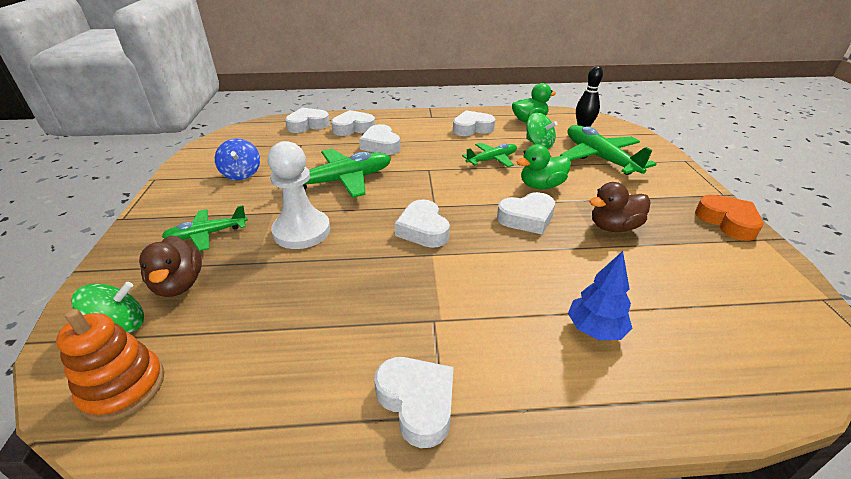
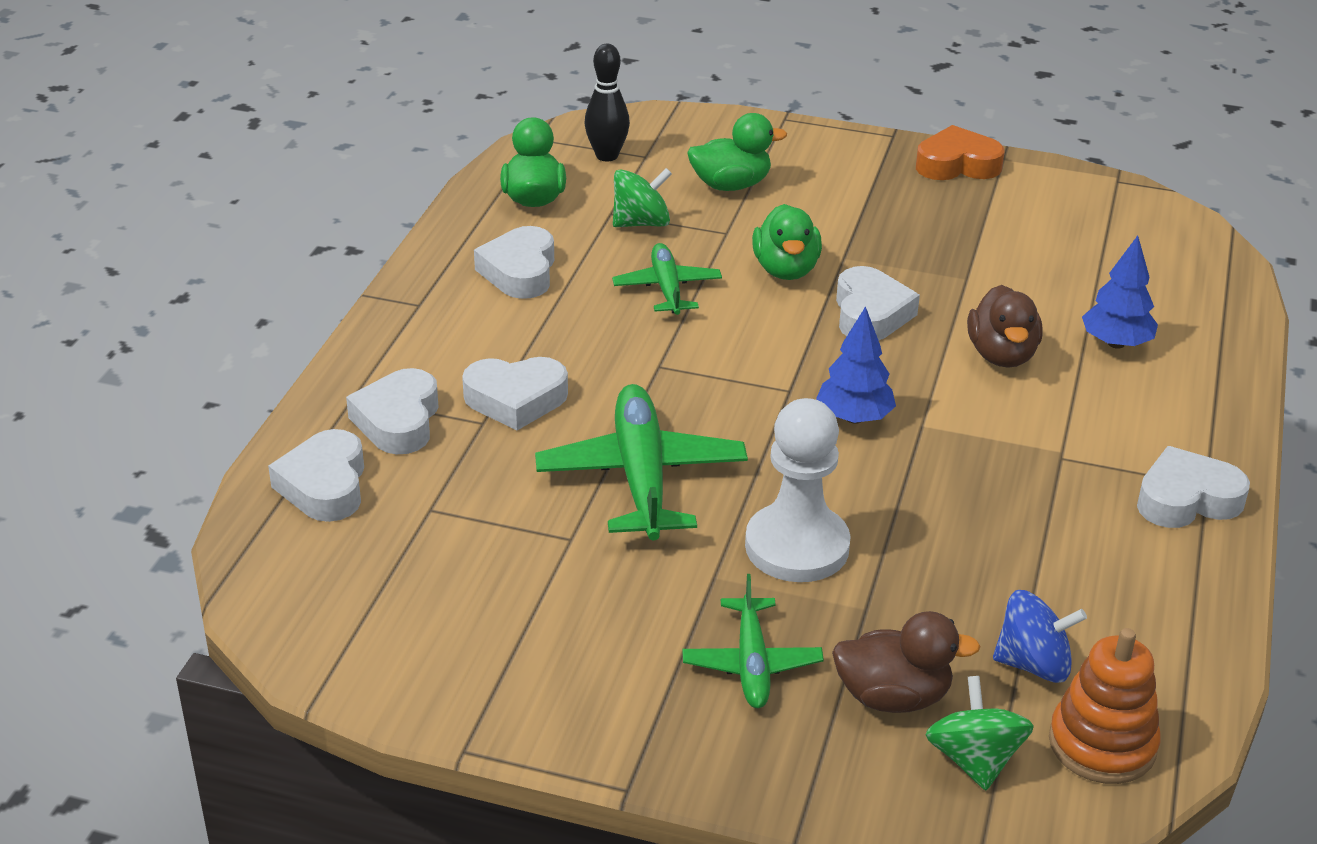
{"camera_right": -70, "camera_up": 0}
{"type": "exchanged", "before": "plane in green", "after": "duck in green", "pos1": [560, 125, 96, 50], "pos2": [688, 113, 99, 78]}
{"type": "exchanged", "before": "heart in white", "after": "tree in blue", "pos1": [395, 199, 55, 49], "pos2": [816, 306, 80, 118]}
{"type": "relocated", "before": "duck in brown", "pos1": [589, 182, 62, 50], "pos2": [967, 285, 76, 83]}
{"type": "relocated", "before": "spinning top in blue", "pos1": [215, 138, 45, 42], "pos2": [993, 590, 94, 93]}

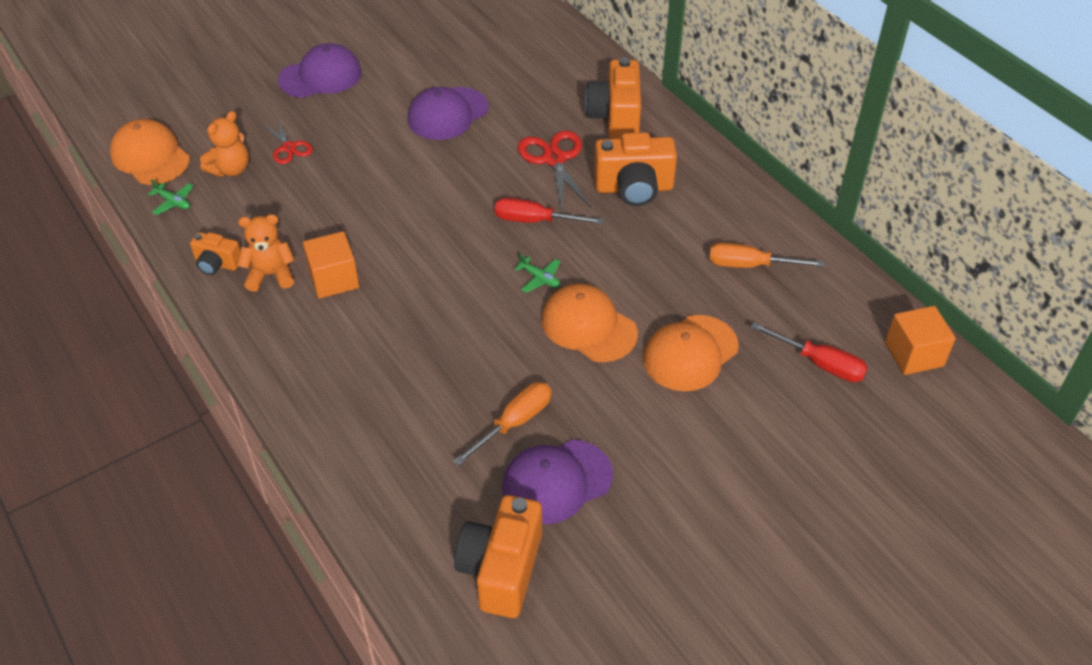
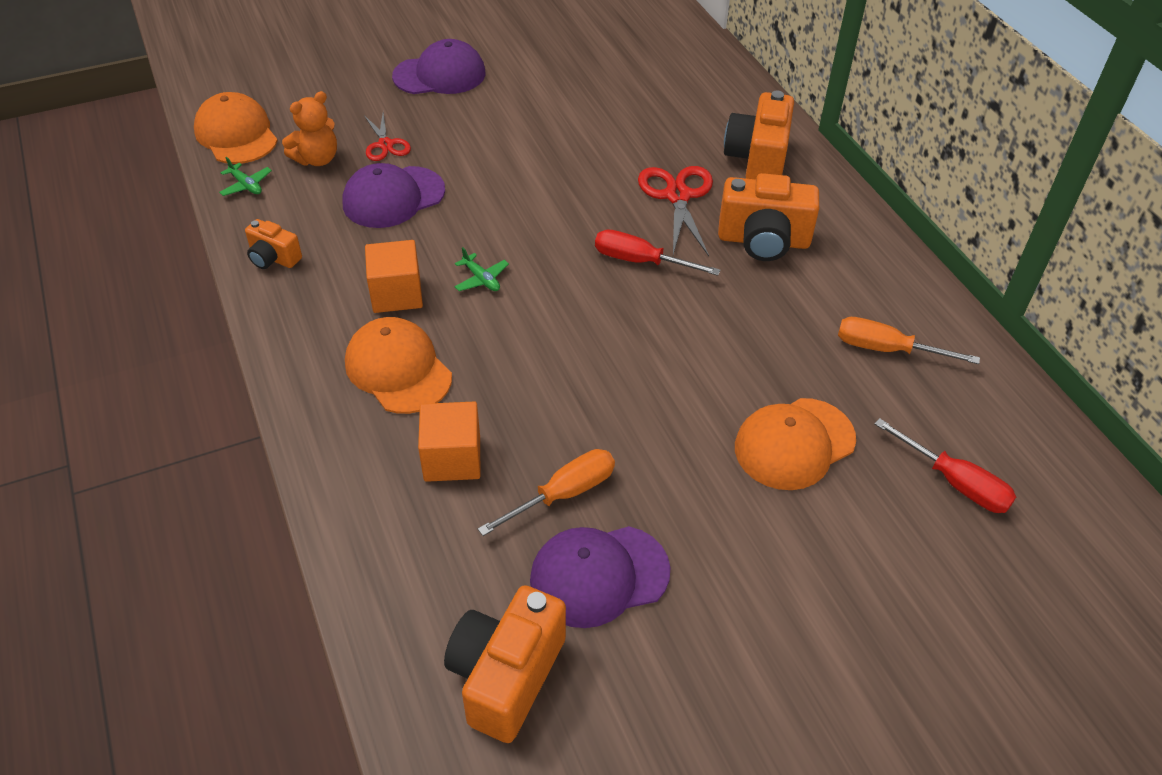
{"camera_right": 10, "camera_up": 0}
{"type": "relocated", "before": "cap in purple", "pos1": [408, 87, 81, 53], "pos2": [342, 163, 103, 65]}
{"type": "relocated", "before": "cap in orange", "pos1": [541, 283, 97, 79], "pos2": [345, 317, 107, 97]}
{"type": "relocated", "before": "cube in orange", "pos1": [885, 306, 71, 69], "pos2": [418, 402, 63, 80]}
{"type": "relocated", "before": "plane in green", "pos1": [514, 253, 47, 40], "pos2": [454, 247, 55, 44]}
{"type": "missing", "before": "teddy bear in orange", "pos1": [237, 214, 58, 78]}

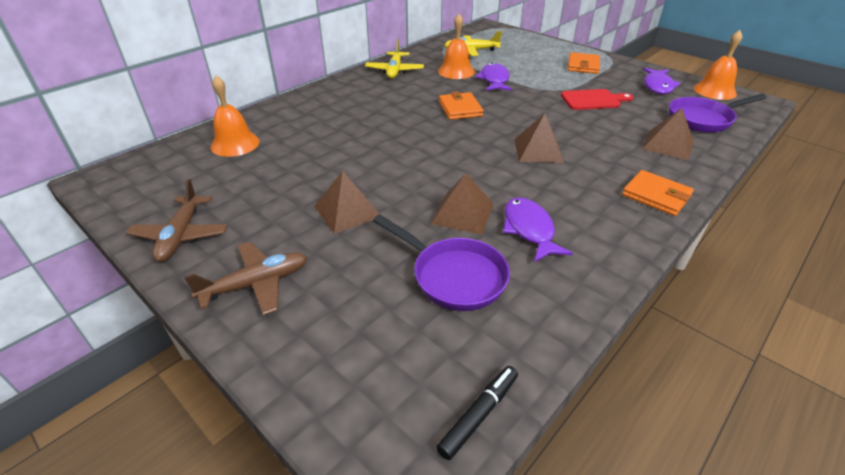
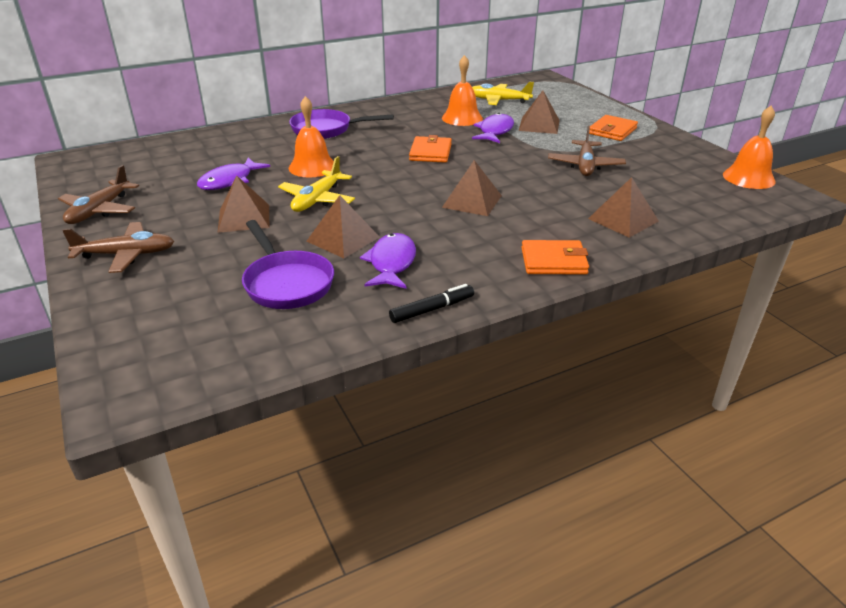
{"camera_right": 20, "camera_up": -5}
{"type": "relocated", "before": "fish in purple", "pos1": [643, 68, 38, 26], "pos2": [197, 157, 73, 33]}
{"type": "relocated", "before": "plane in yellow", "pos1": [365, 40, 59, 39], "pos2": [278, 156, 77, 56]}
{"type": "relocated", "before": "bell in orange", "pos1": [211, 76, 49, 81], "pos2": [289, 96, 45, 82]}
{"type": "relocated", "before": "pan in purple", "pos1": [669, 94, 98, 39], "pos2": [289, 109, 105, 30]}
{"type": "relocated", "before": "marker in black", "pos1": [436, 366, 82, 94], "pos2": [389, 284, 85, 39]}
{"type": "appeared", "after": "pyramid in brown", "pos2": [518, 91, 42, 43]}
{"type": "spun", "before": "wallet in orange", "pos1": [622, 170, 72, 46], "pos2": [521, 240, 68, 35], "turn": -60}
{"type": "exchanged", "before": "cutting board in red", "after": "plane in brown", "pos1": [561, 89, 72, 21], "pos2": [548, 126, 78, 50]}

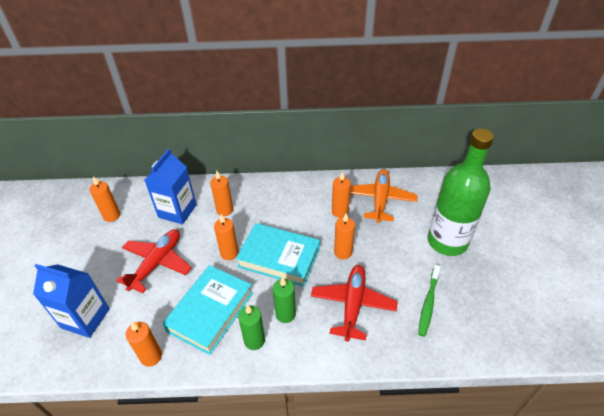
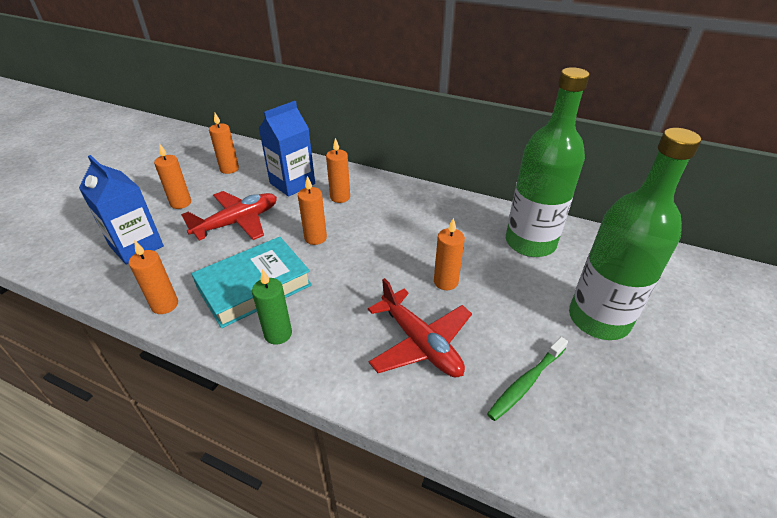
{"camera_right": 25, "camera_up": -5}
{"type": "relocated", "before": "candle in orange", "pos1": [332, 171, 19, 47], "pos2": [154, 143, 37, 66]}
{"type": "spun", "before": "plane in red", "pos1": [311, 265, 87, 77], "pos2": [368, 278, 104, 100], "turn": 105}
{"type": "exchanged", "before": "plane in orange", "after": "bottle in green", "pos1": [350, 169, 67, 54], "pos2": [506, 67, 84, 190]}
{"type": "missing", "before": "book in turquoise", "pos1": [236, 223, 84, 64]}
{"type": "missing", "before": "candle in green", "pos1": [273, 277, 23, 46]}

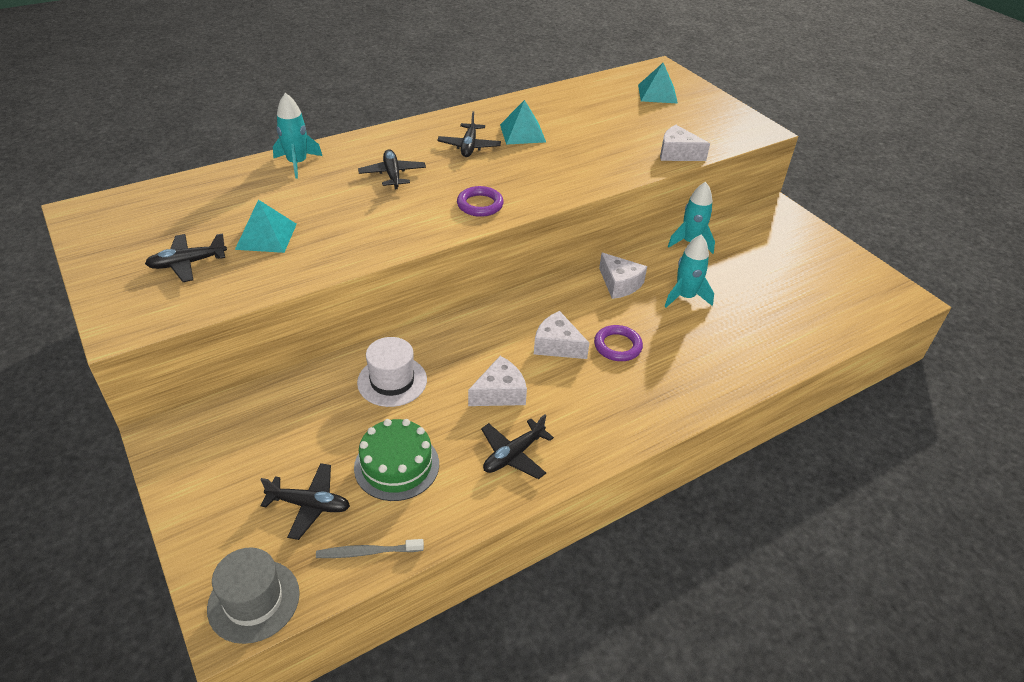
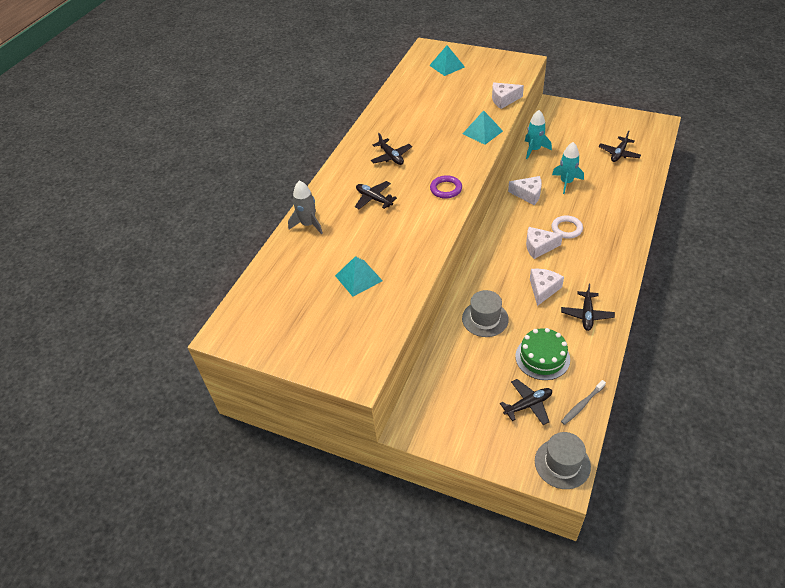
{"camera_right": -30, "camera_up": 5}
{"type": "colour", "before": "rocket in turquoise", "after": "rocket in grey", "pos1": [273, 93, 49, 86], "pos2": [288, 180, 35, 54]}
{"type": "colour", "before": "hat in white", "after": "hat in grey", "pos1": [357, 337, 70, 70], "pos2": [462, 290, 47, 47]}
{"type": "relocated", "before": "pyramid in turquoise", "pos1": [500, 100, 46, 45], "pos2": [463, 110, 40, 35]}
{"type": "colour", "before": "ring in purple", "after": "ring in white", "pos1": [594, 325, 49, 36], "pos2": [551, 215, 32, 24]}
{"type": "relocated", "before": "plane in black", "pos1": [145, 233, 82, 49], "pos2": [599, 130, 42, 32]}

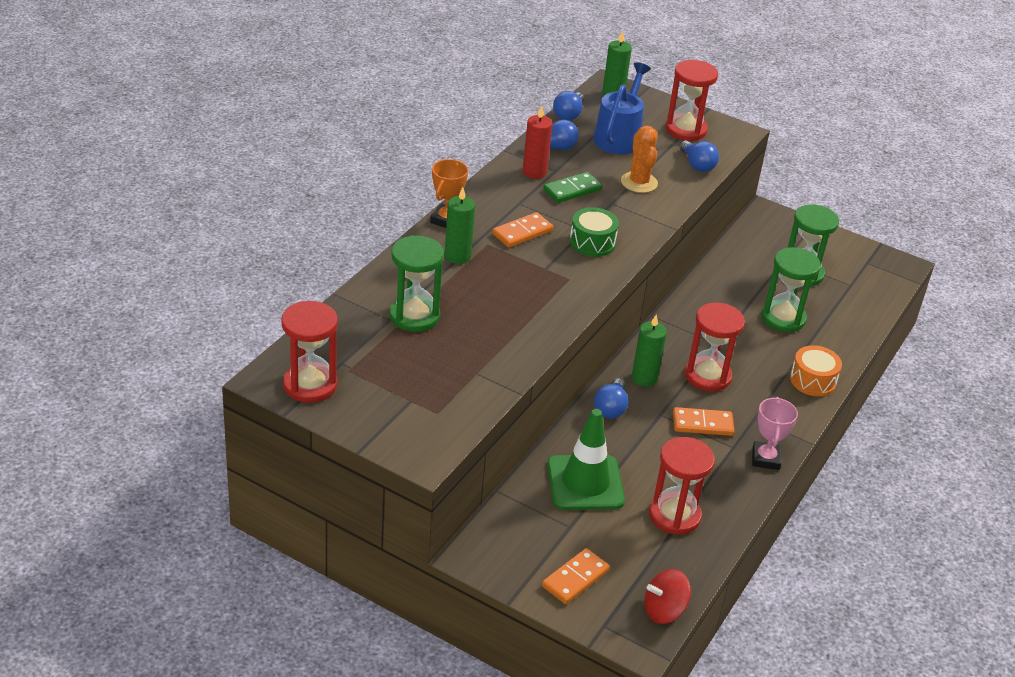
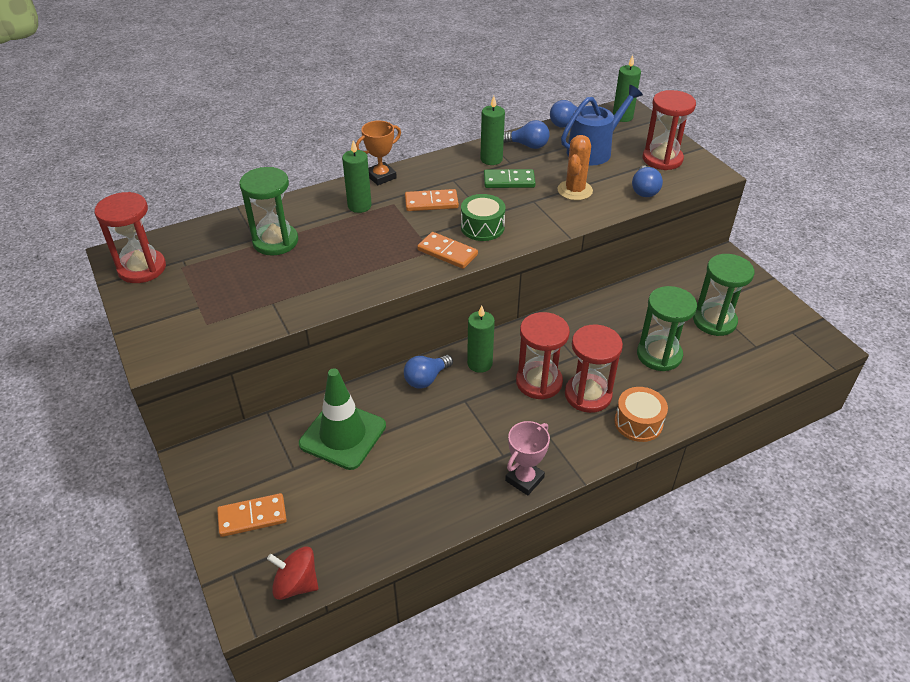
{"camera_right": 35, "camera_up": 5}
{"type": "relocated", "before": "domino in orange", "pos1": [673, 407, 62, 29], "pos2": [417, 232, 61, 37]}
{"type": "colour", "before": "candle in red", "after": "candle in green", "pos1": [522, 106, 31, 73], "pos2": [480, 96, 25, 69]}
{"type": "relocated", "before": "hourglass in red", "pos1": [649, 437, 66, 98], "pos2": [565, 325, 58, 88]}

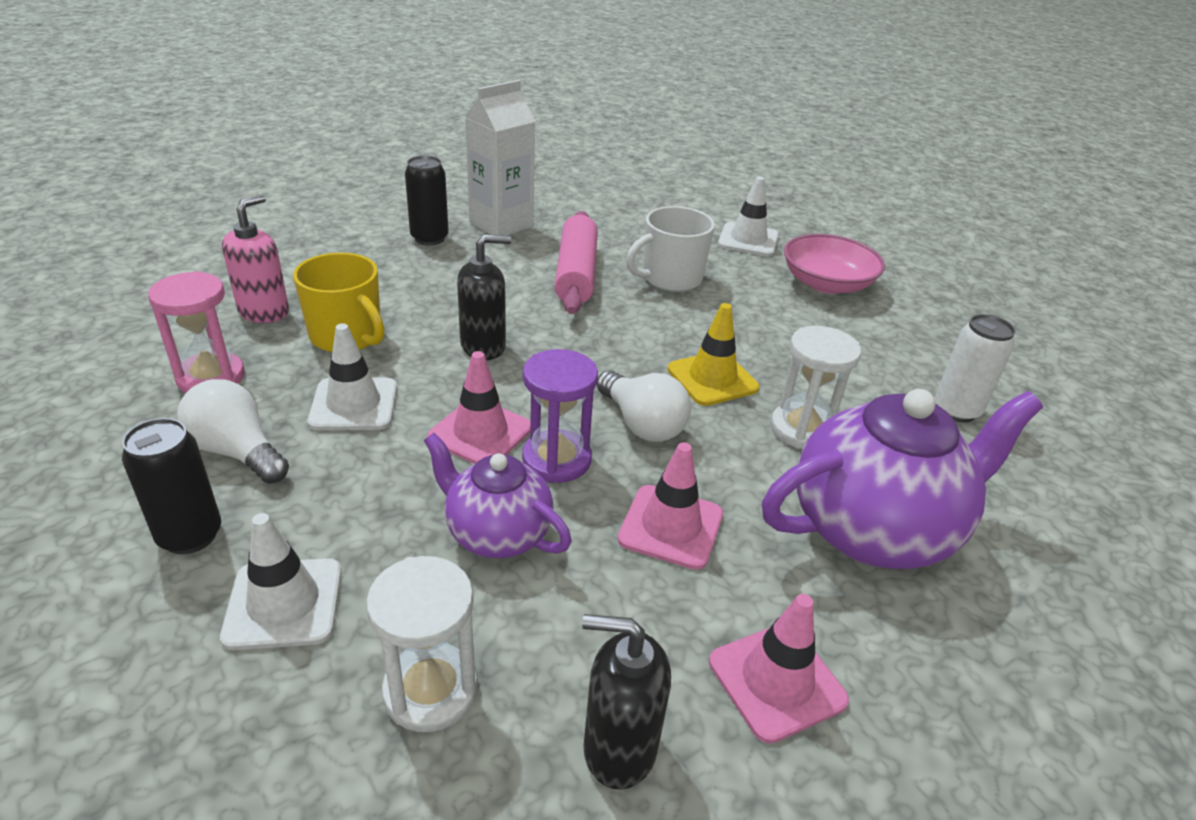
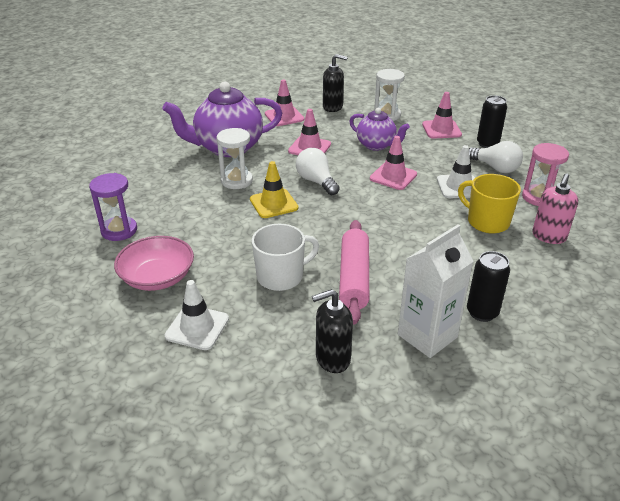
{"camera_right": -175, "camera_up": 0}
{"type": "relocated", "before": "hourglass in purple", "pos1": [522, 349, 76, 134], "pos2": [89, 173, 48, 68]}
{"type": "relocated", "before": "soap dispenser in black", "pos1": [457, 234, 54, 126], "pos2": [312, 289, 41, 84]}
{"type": "colour", "before": "traffic cone in white", "after": "traffic cone in pink", "pos1": [220, 513, 122, 137], "pos2": [422, 92, 40, 47]}
{"type": "missing", "before": "can in white", "pos1": [935, 314, 81, 109]}

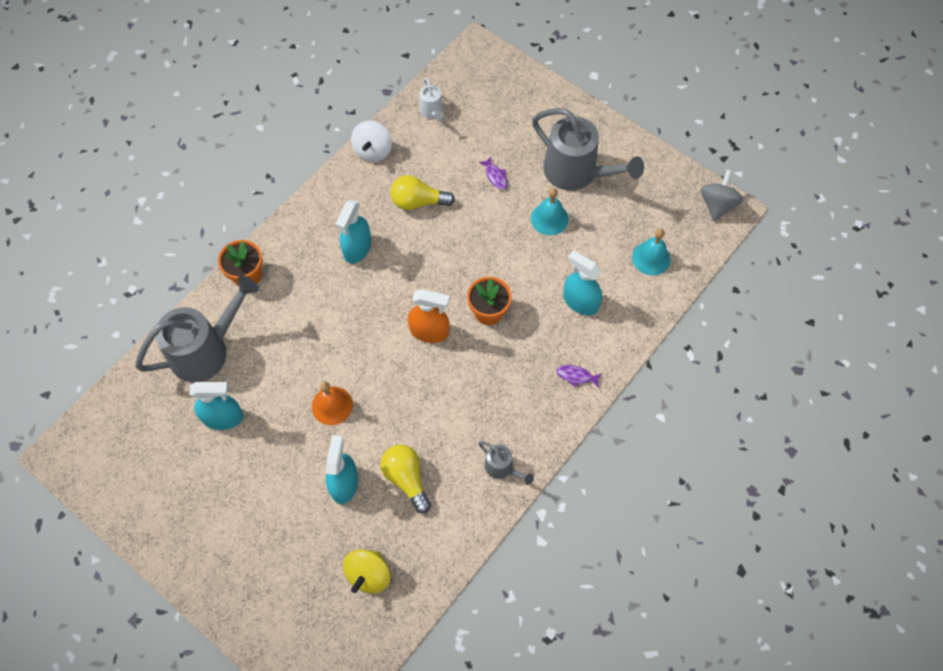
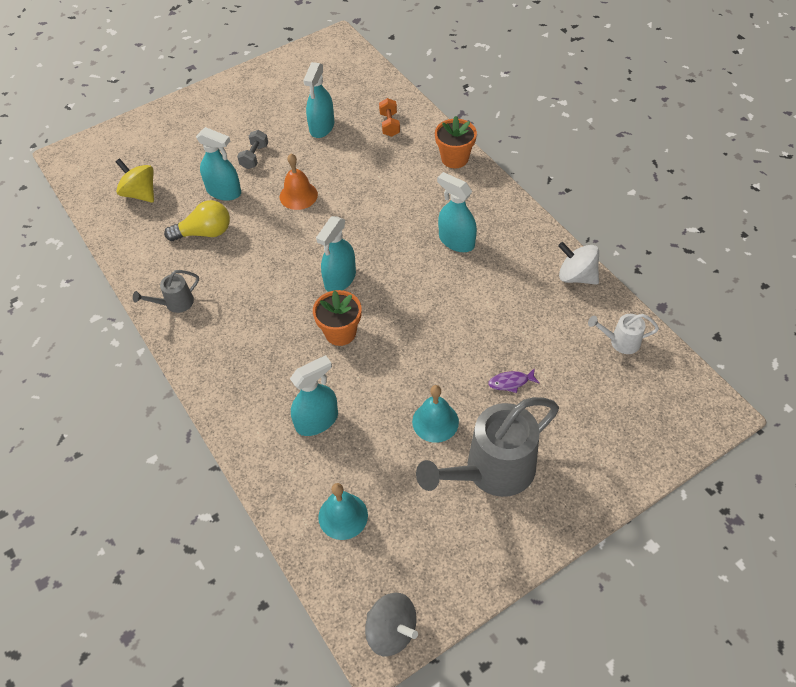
{"camera_right": 110, "camera_up": -10}
{"type": "appeared", "after": "dumbbell in grey", "pos2": [237, 130, 31, 39]}
{"type": "colour", "before": "spray bottle in orange", "after": "spray bottle in turquoise", "pos1": [408, 289, 42, 54], "pos2": [316, 216, 40, 76]}
{"type": "exchanged", "before": "watering can in grey", "after": "dumbbell in orange", "pos1": [135, 275, 124, 107], "pos2": [379, 98, 21, 39]}
{"type": "missing", "before": "light bulb in yellow", "pos1": [391, 175, 64, 35]}
{"type": "missing", "before": "fish in purple", "pos1": [556, 365, 46, 23]}

